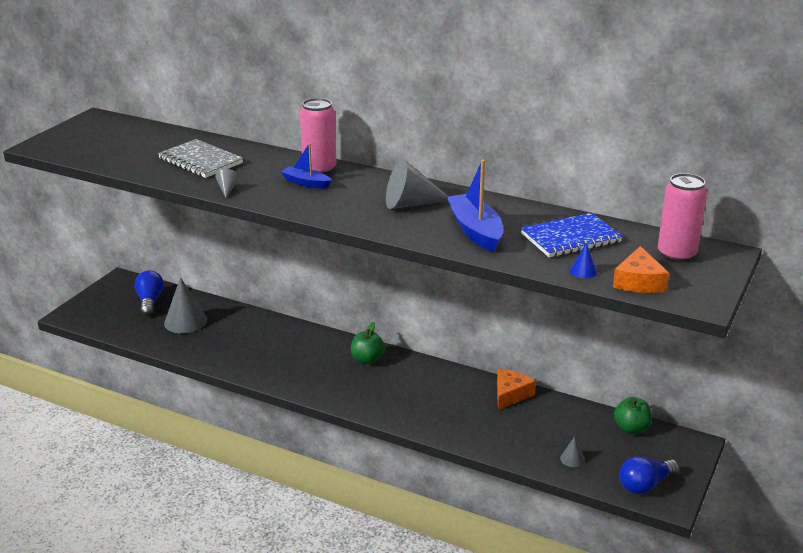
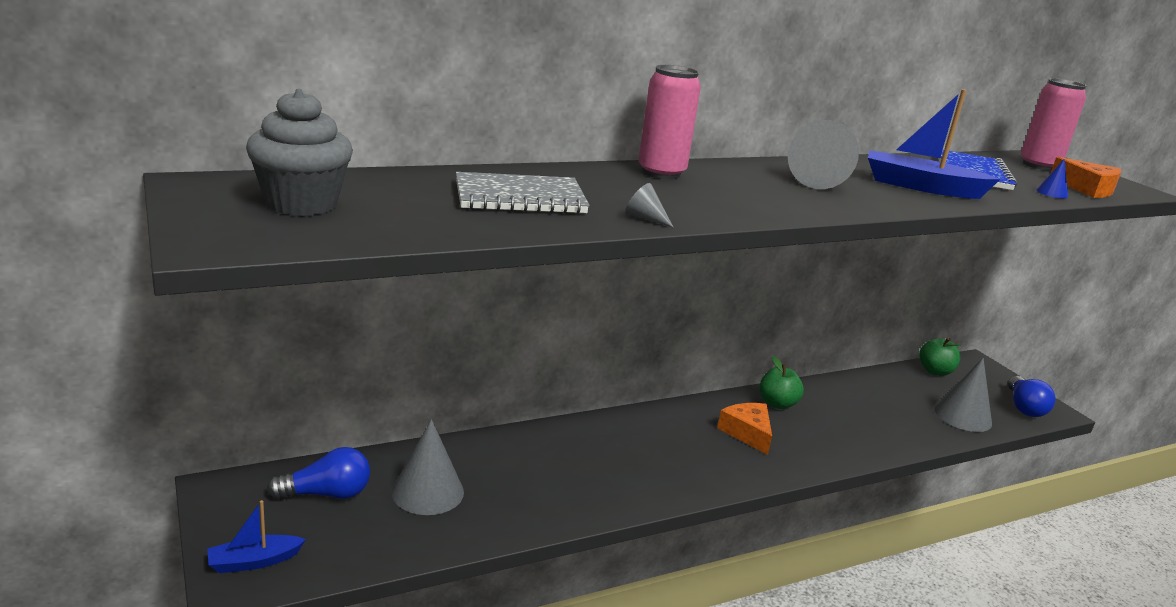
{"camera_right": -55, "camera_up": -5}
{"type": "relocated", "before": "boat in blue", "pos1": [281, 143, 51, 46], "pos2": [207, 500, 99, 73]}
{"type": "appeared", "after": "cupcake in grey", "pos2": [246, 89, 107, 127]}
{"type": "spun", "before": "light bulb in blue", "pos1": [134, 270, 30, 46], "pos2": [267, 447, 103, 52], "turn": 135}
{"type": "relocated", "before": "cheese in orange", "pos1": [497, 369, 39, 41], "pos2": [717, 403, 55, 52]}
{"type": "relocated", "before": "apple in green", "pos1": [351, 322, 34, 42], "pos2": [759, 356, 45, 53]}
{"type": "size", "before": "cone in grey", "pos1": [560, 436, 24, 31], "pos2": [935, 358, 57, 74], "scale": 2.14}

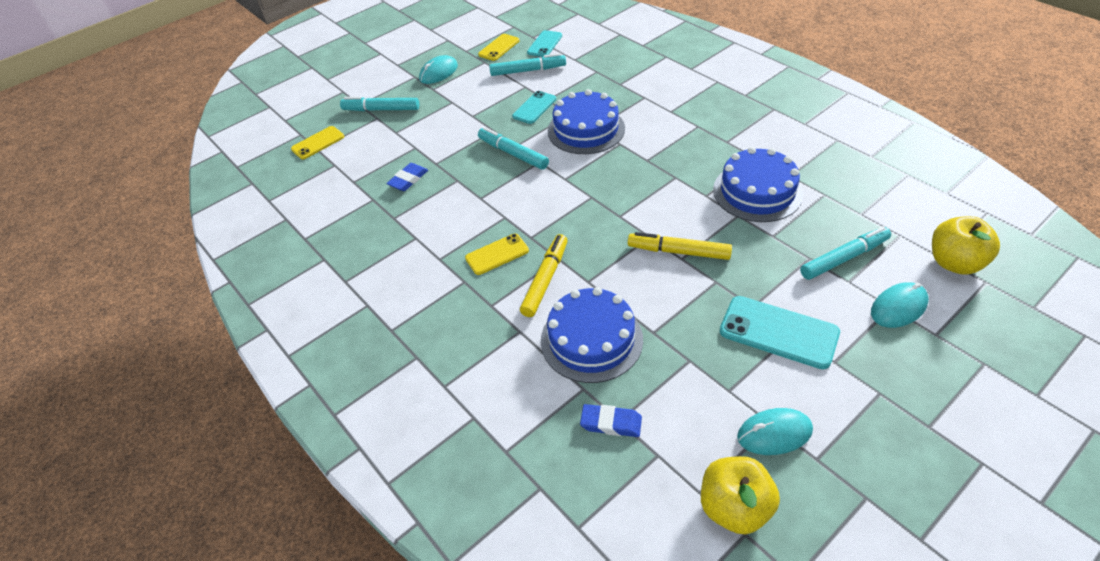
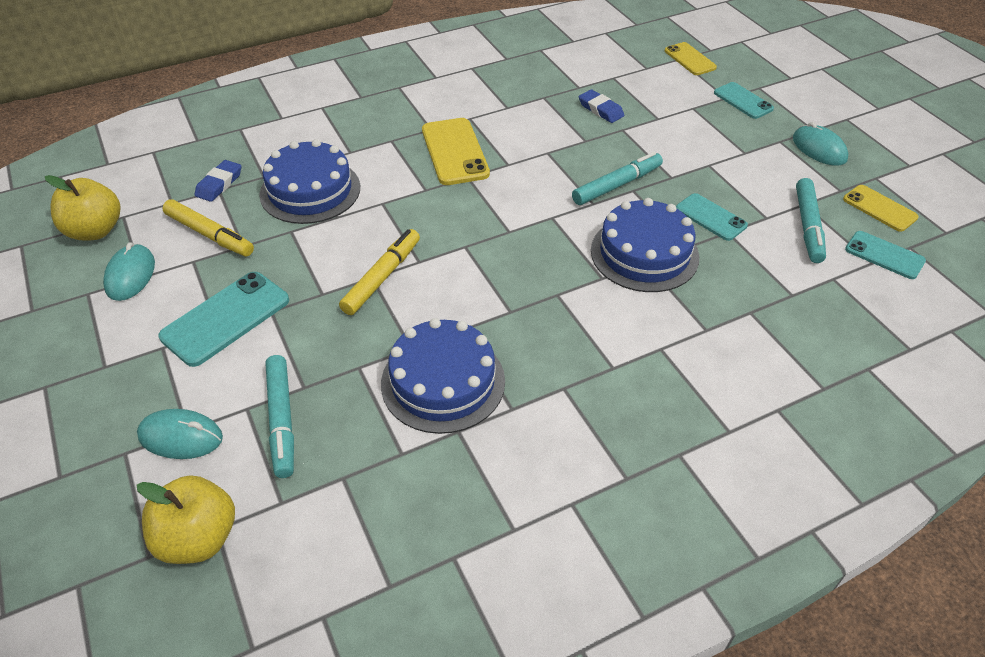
{"camera_right": 100, "camera_up": 0}
{"type": "spun", "before": "mouse in turquoise", "pos1": [871, 282, 58, 46], "pos2": [137, 409, 86, 50], "turn": -60}
{"type": "relocated", "before": "marker in yellow", "pos1": [520, 234, 48, 83], "pos2": [162, 199, 92, 57]}
{"type": "size", "before": "phone in yellow", "pos1": [465, 234, 64, 41], "pos2": [422, 118, 68, 67], "scale": 1.59}
{"type": "exchanged", "before": "marker in turquoise", "after": "phone in turquoise", "pos1": [340, 97, 79, 14], "pos2": [714, 82, 60, 37]}

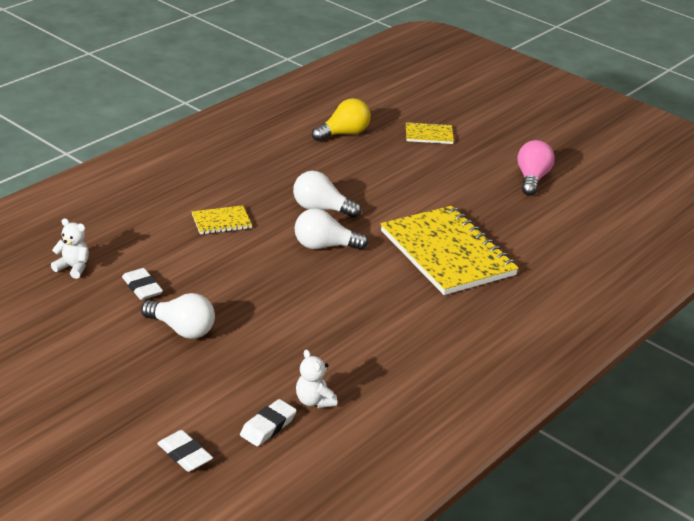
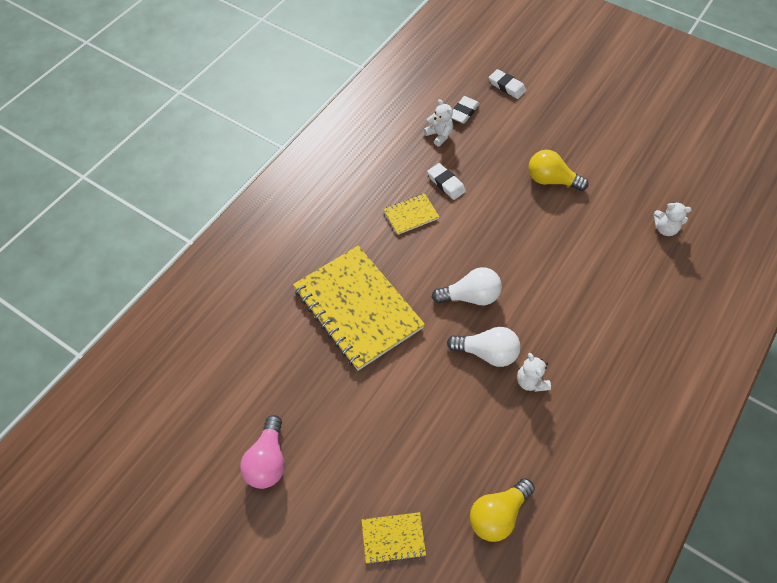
{"camera_right": 175, "camera_up": 25}
{"type": "relocated", "before": "notebook in yellow", "pos1": [192, 205, 60, 29], "pos2": [383, 194, 56, 41]}
{"type": "relocated", "before": "eraser in white", "pos1": [122, 268, 41, 32], "pos2": [427, 163, 39, 37]}
{"type": "appeared", "after": "teddy bear in white", "pos2": [517, 353, 34, 39]}
{"type": "colour", "before": "light bulb in white", "after": "light bulb in yellow", "pos1": [141, 293, 74, 46], "pos2": [528, 150, 61, 41]}

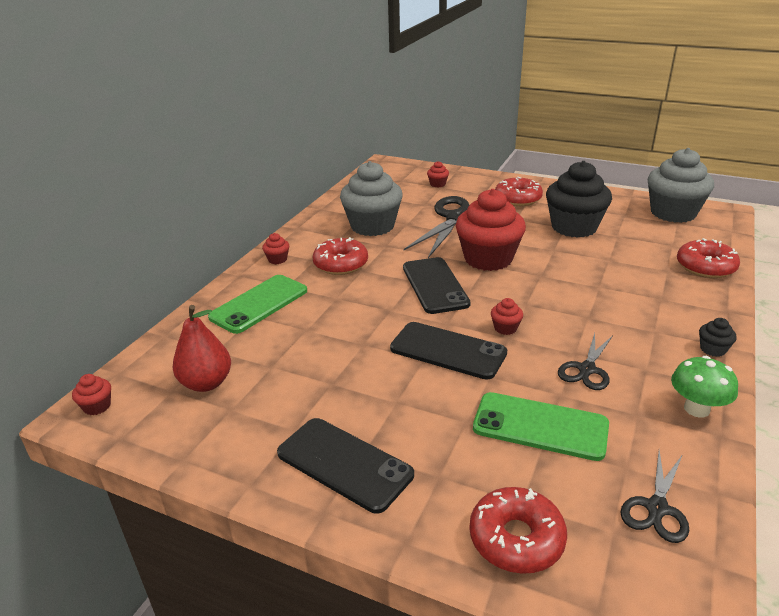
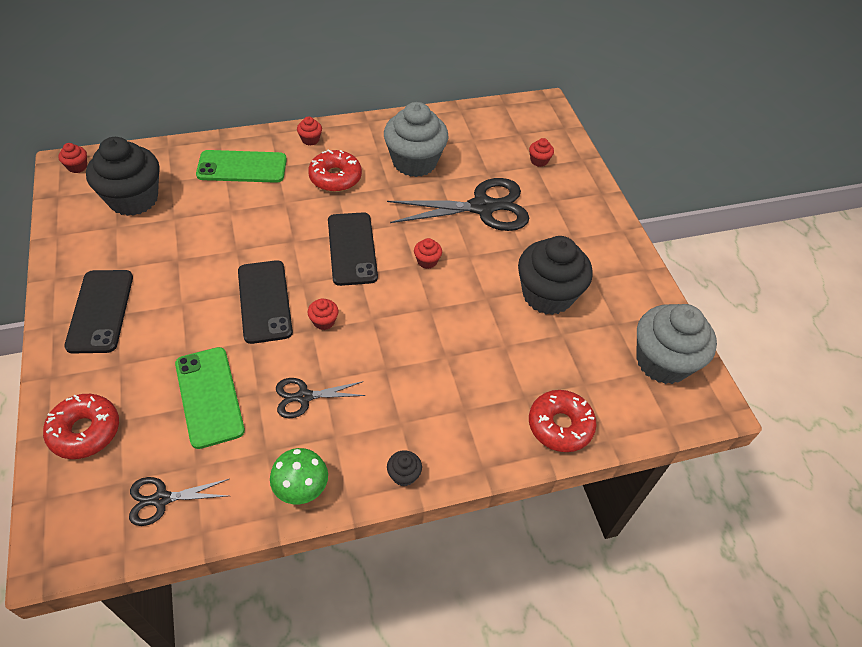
{"camera_right": 45, "camera_up": 20}
{"type": "exchanged", "before": "pear in red", "after": "cupcake in black", "pos1": [172, 305, 59, 87], "pos2": [86, 137, 74, 79]}
{"type": "spun", "before": "phone in black", "pos1": [403, 257, 68, 57], "pos2": [328, 212, 50, 74], "turn": -45}
{"type": "size", "before": "cupcake in red", "pos1": [456, 189, 70, 82], "pos2": [414, 238, 28, 31], "scale": 0.4}
{"type": "missing", "before": "donut in red", "pos1": [495, 177, 48, 29]}

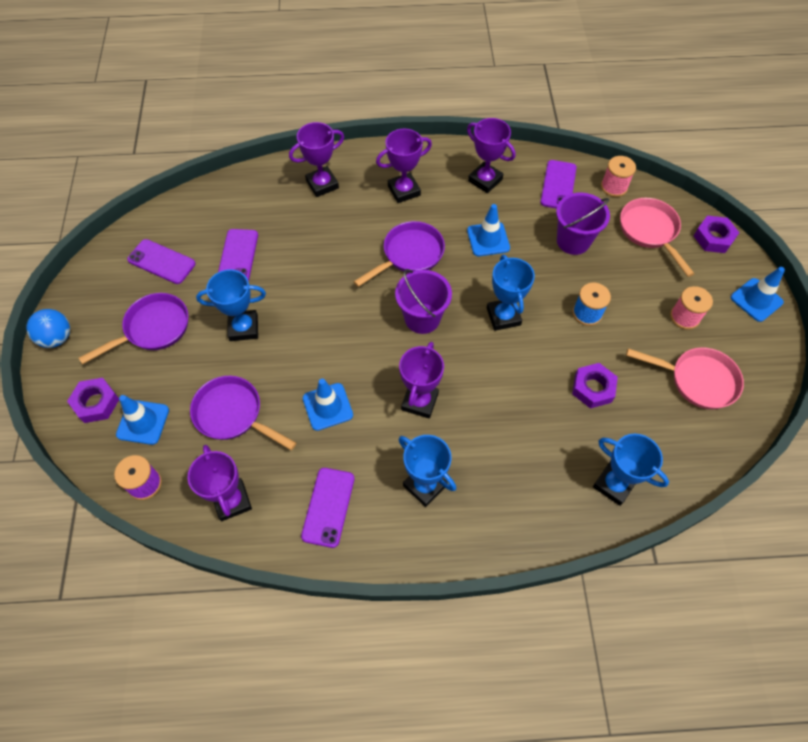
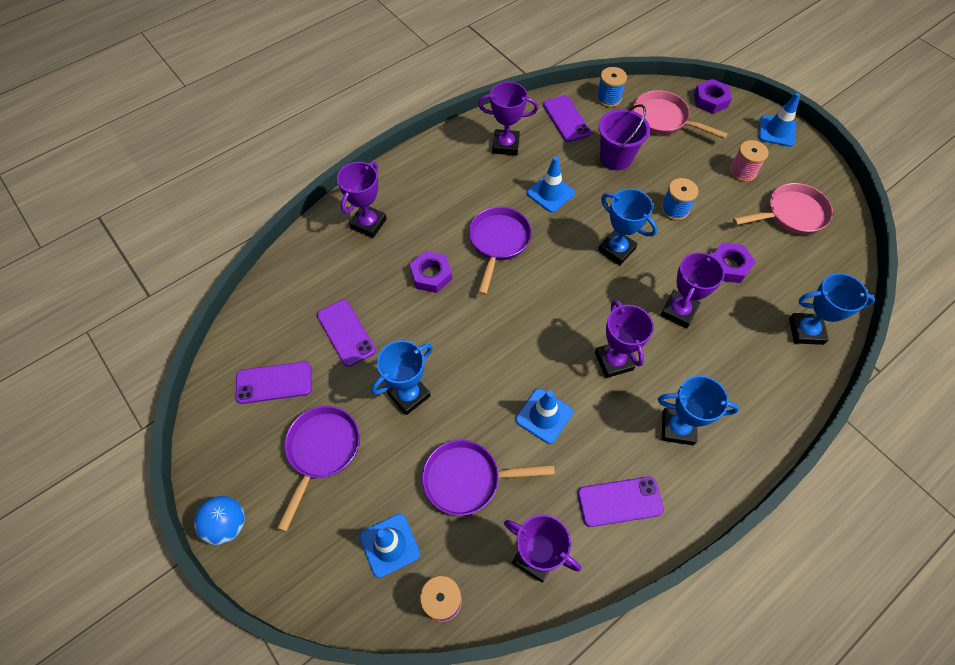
{"camera_right": -35, "camera_up": 0}
{"type": "relocated", "before": "nut in purple", "pos1": [67, 378, 52, 45], "pos2": [410, 251, 42, 42]}
{"type": "spun", "before": "phone in purple", "pos1": [301, 468, 54, 80], "pos2": [577, 477, 87, 50], "turn": -75}
{"type": "colour", "before": "spool in pink", "after": "spool in blue", "pos1": [601, 156, 35, 41], "pos2": [596, 67, 31, 40]}
{"type": "relocated", "before": "trophy in purple", "pos1": [376, 129, 56, 74], "pos2": [660, 252, 64, 76]}
{"type": "missing", "before": "bucket in purple", "pos1": [395, 269, 57, 65]}

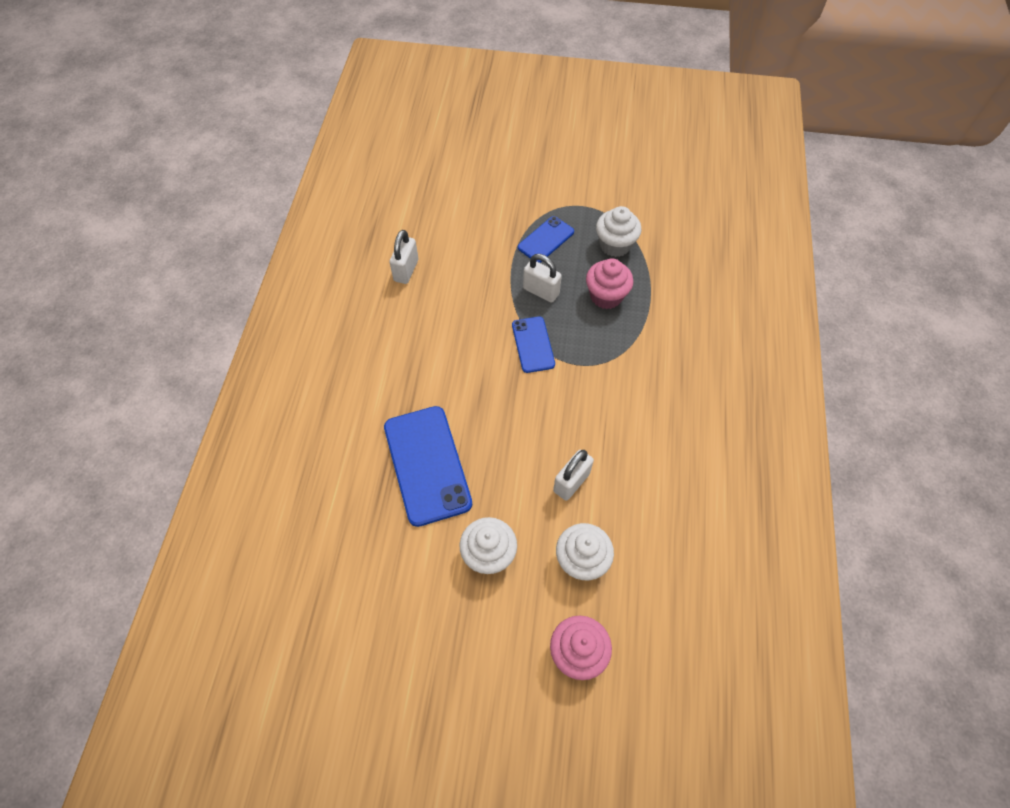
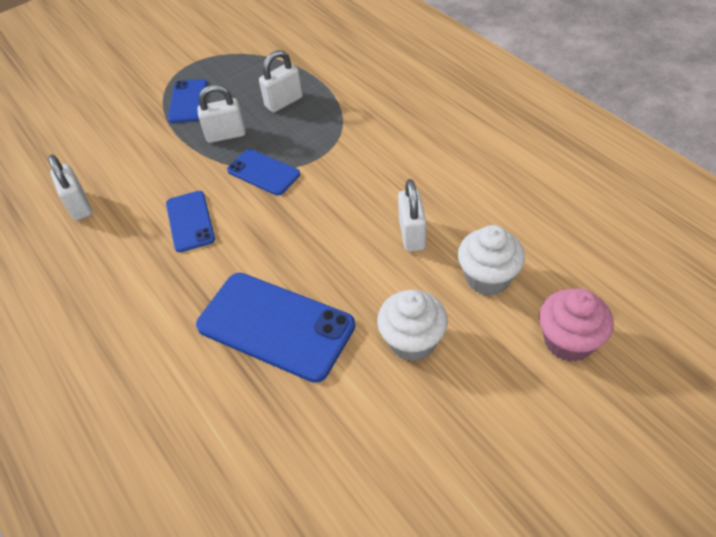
{"camera_right": -40, "camera_up": -10}
{"type": "appeared", "after": "phone in blue", "pos2": [166, 191, 49, 61]}
{"type": "exchanged", "before": "cupcake in pink", "after": "padlock in white", "pos1": [586, 258, 47, 51], "pos2": [259, 50, 44, 62]}
{"type": "missing", "before": "cupcake in white", "pos1": [596, 206, 45, 51]}

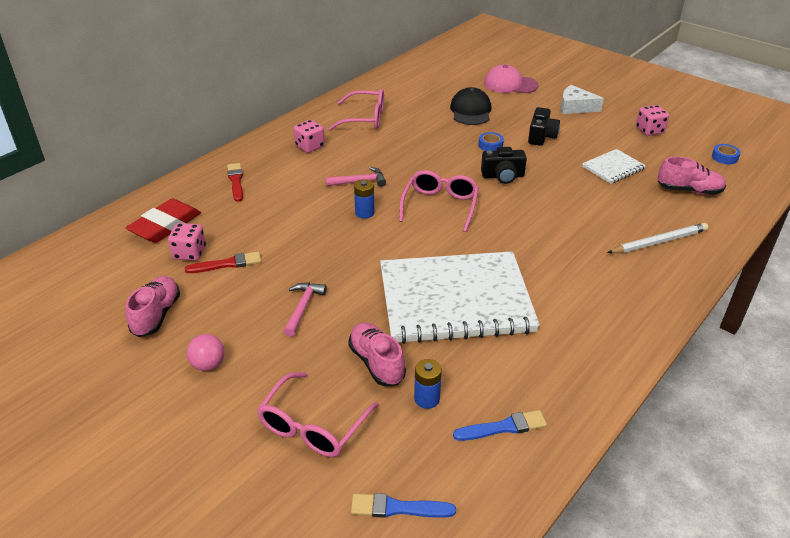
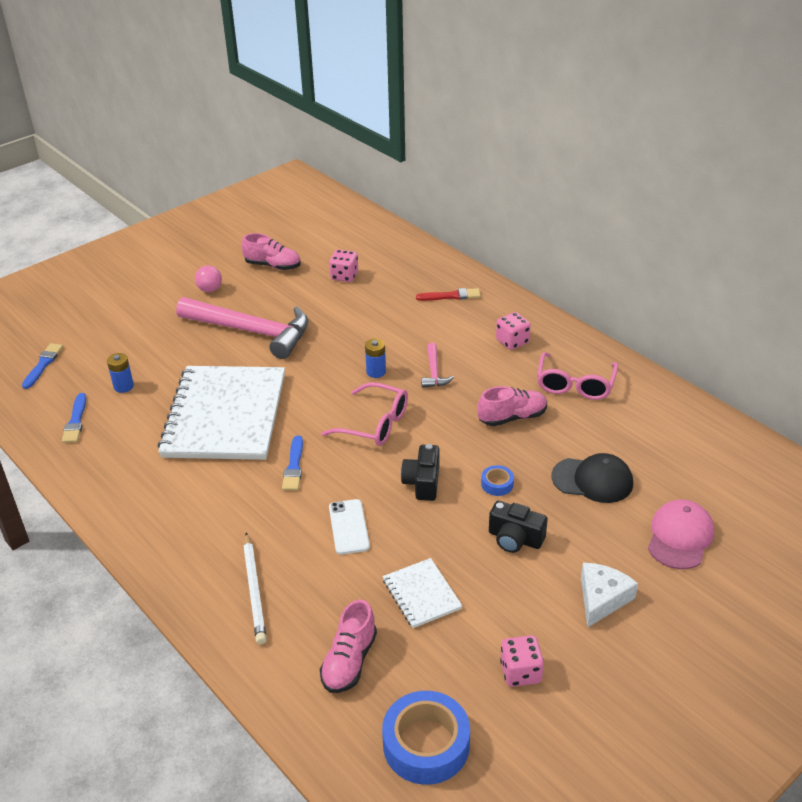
{"camera_right": 100, "camera_up": 0}
{"type": "size", "before": "hammer in pink", "pos1": [283, 283, 44, 54], "pos2": [176, 297, 132, 62], "scale": 2.29}
{"type": "appeared", "after": "brush in blue", "pos2": [282, 435, 21, 56]}
{"type": "appeared", "after": "phone in white", "pos2": [329, 499, 41, 55]}
{"type": "size", "before": "tape in blue", "pos1": [712, 144, 29, 20], "pos2": [382, 691, 88, 94], "scale": 2.12}
{"type": "relocated", "before": "shoe in pink", "pos1": [348, 322, 58, 64], "pos2": [477, 386, 70, 40]}
{"type": "missing", "before": "eraser in red", "pos1": [126, 199, 75, 44]}
{"type": "missing", "before": "brush in red", "pos1": [185, 251, 76, 22]}
{"type": "missing", "before": "glasses in pink", "pos1": [257, 372, 121, 85]}

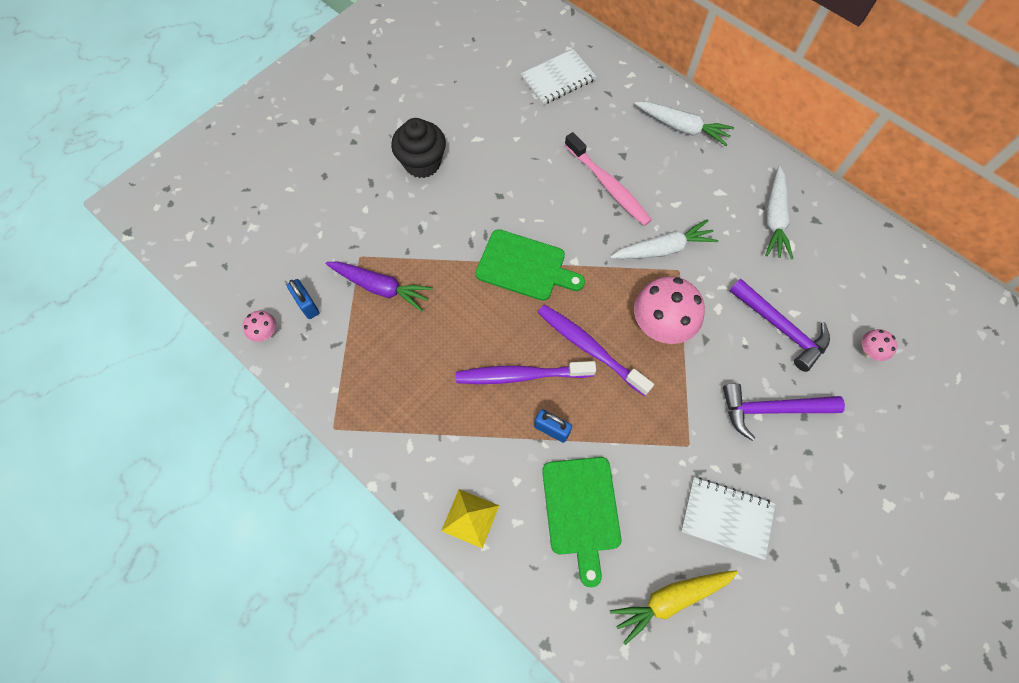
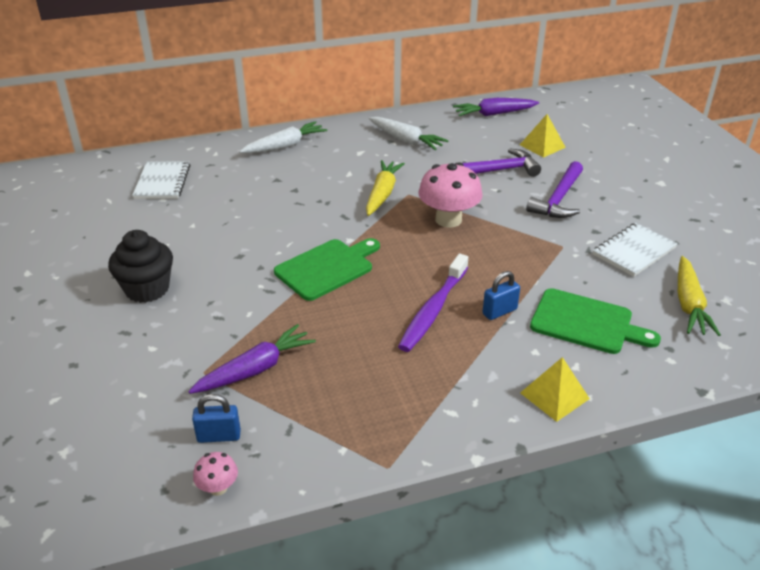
{"camera_right": -60, "camera_up": -30}
{"type": "colour", "before": "carrot in white", "after": "carrot in yellow", "pos1": [610, 219, 108, 40], "pos2": [366, 160, 39, 56]}
{"type": "appeared", "after": "carrot in purple", "pos2": [453, 98, 86, 18]}
{"type": "exchanged", "before": "mushroom in pink", "after": "pyramid in yellow", "pos1": [862, 329, 35, 32], "pos2": [520, 114, 46, 44]}
{"type": "missing", "before": "toothbrush in purple", "pos1": [538, 305, 116, 91]}
{"type": "missing", "before": "toothbrush in pink", "pos1": [565, 132, 87, 94]}

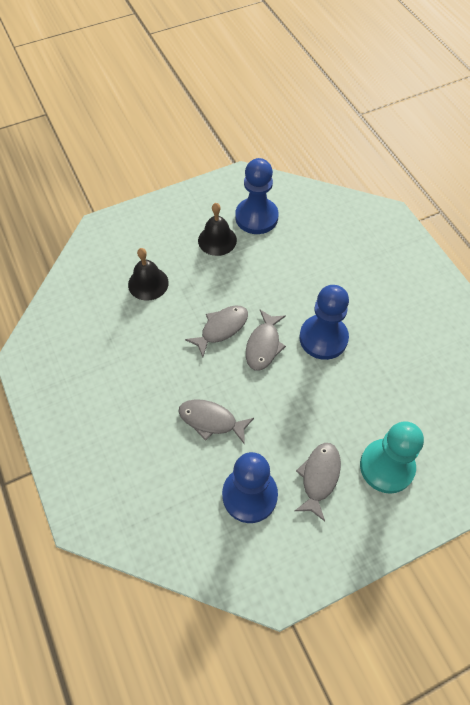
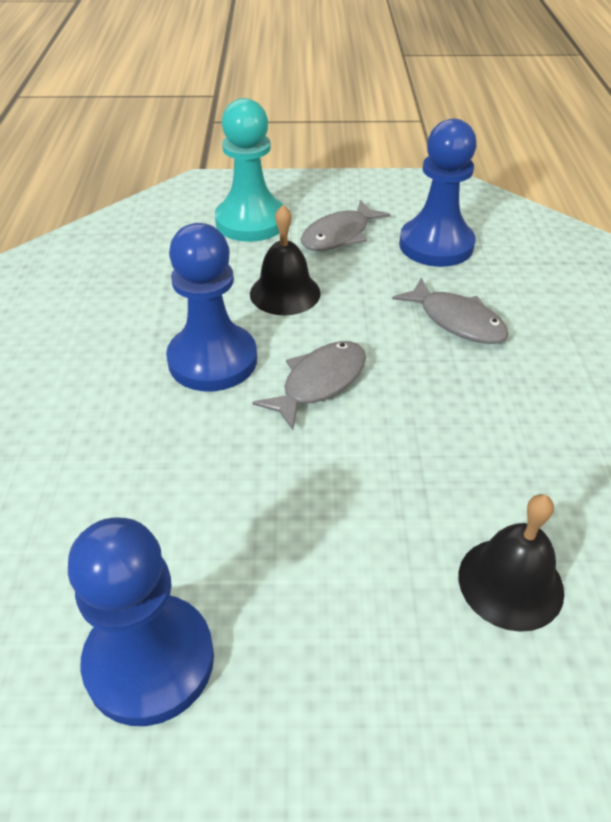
{"camera_right": -155, "camera_up": -15}
{"type": "relocated", "before": "bell in black", "pos1": [198, 203, 39, 53], "pos2": [250, 205, 71, 111]}
{"type": "missing", "before": "fish in grey", "pos1": [185, 305, 63, 52]}

